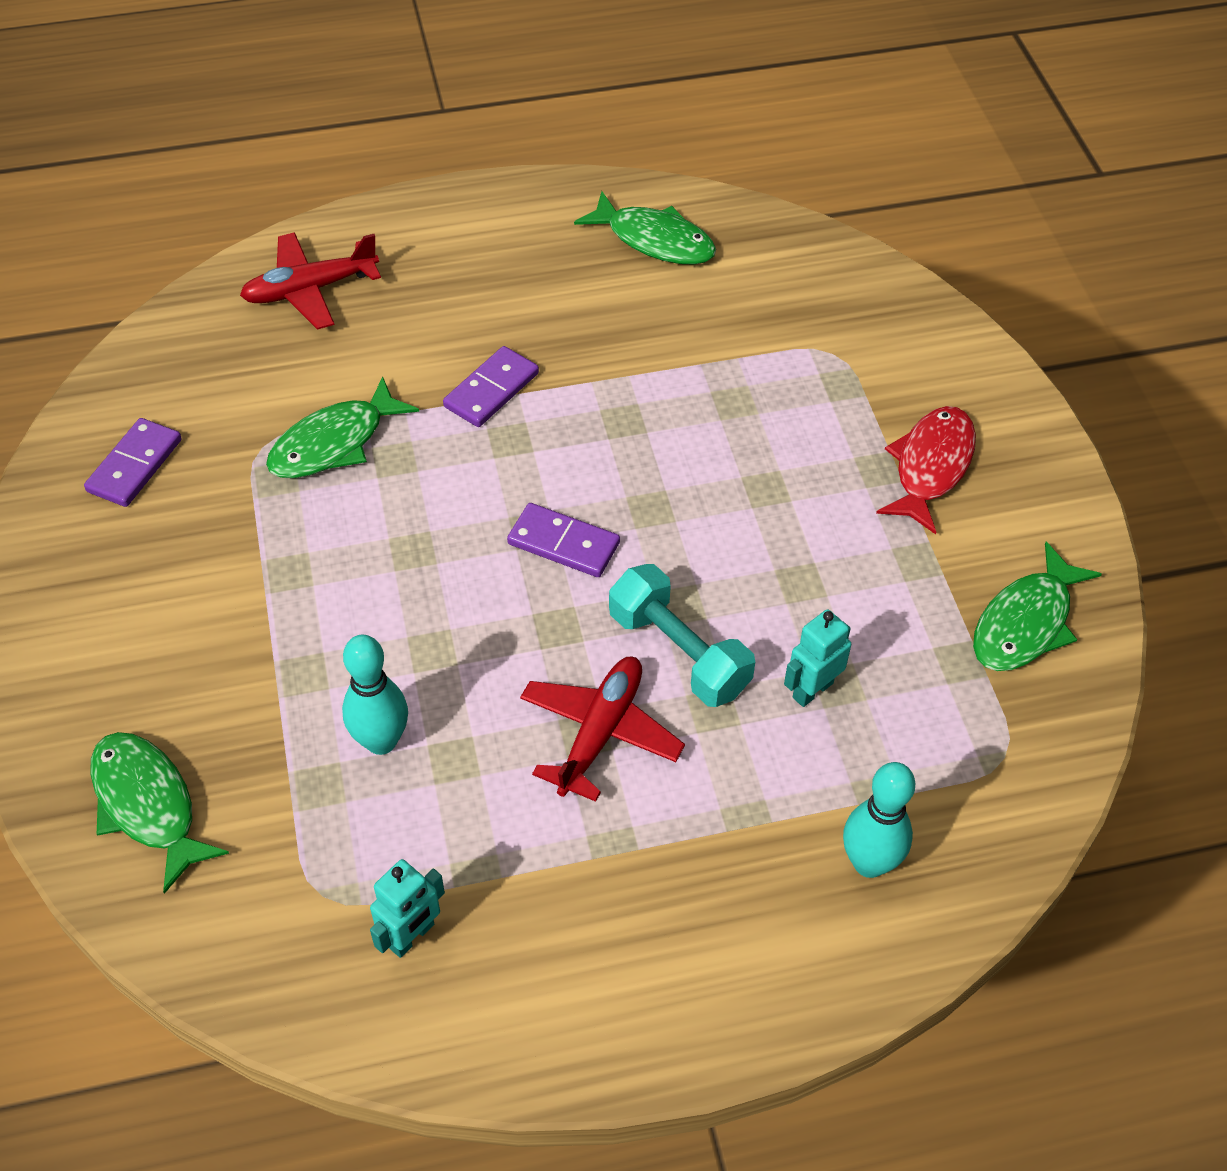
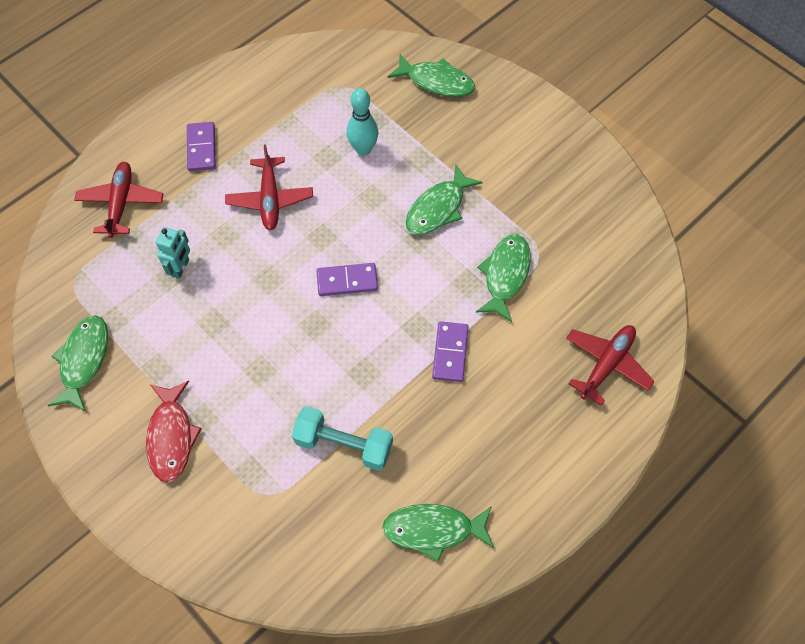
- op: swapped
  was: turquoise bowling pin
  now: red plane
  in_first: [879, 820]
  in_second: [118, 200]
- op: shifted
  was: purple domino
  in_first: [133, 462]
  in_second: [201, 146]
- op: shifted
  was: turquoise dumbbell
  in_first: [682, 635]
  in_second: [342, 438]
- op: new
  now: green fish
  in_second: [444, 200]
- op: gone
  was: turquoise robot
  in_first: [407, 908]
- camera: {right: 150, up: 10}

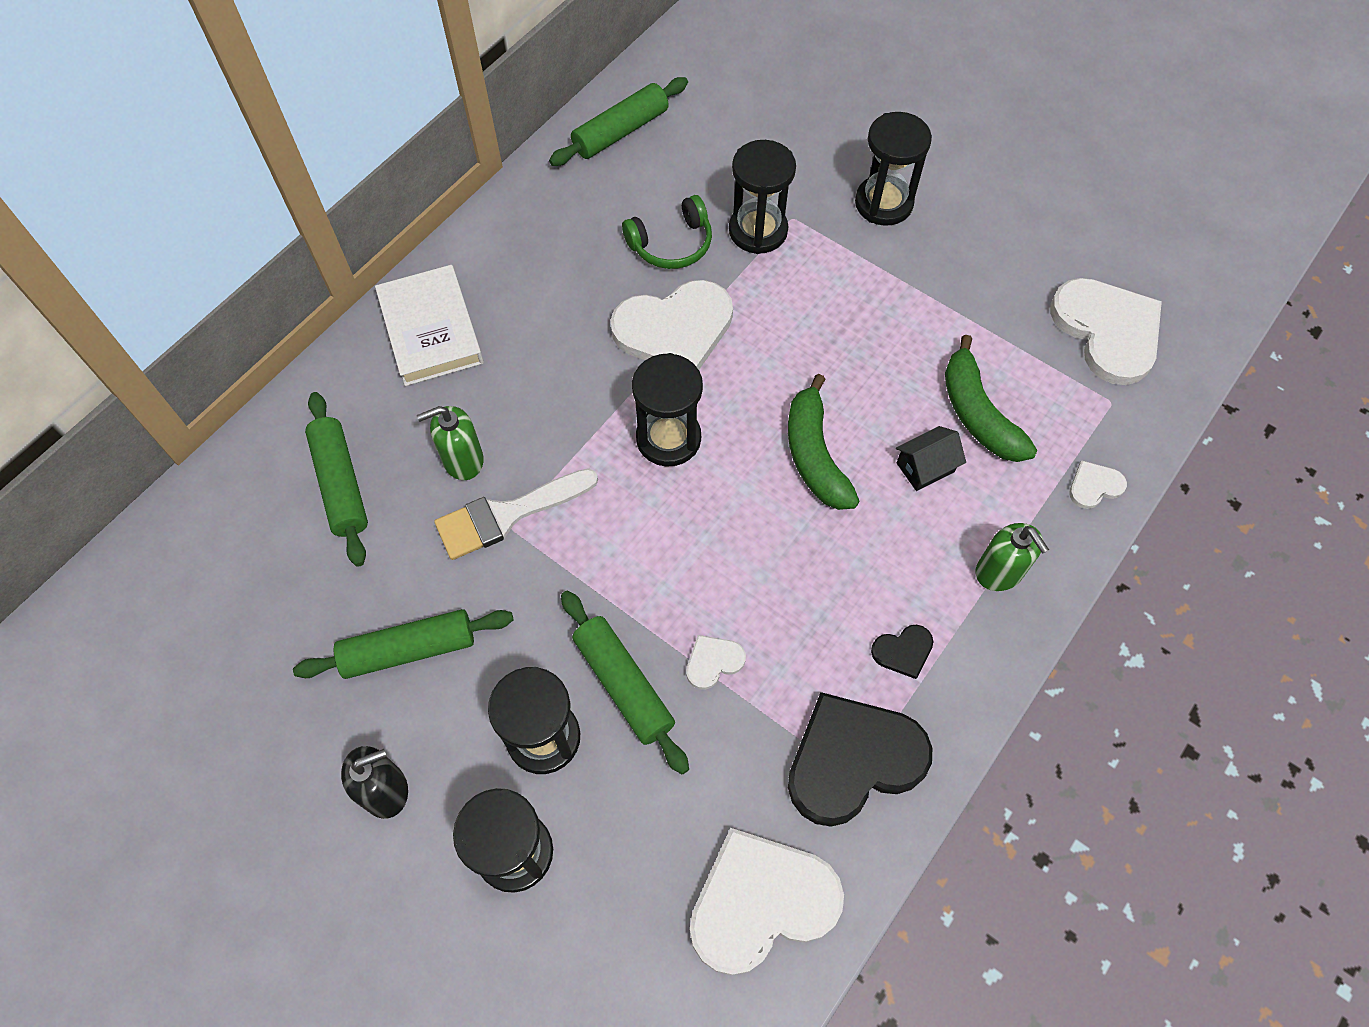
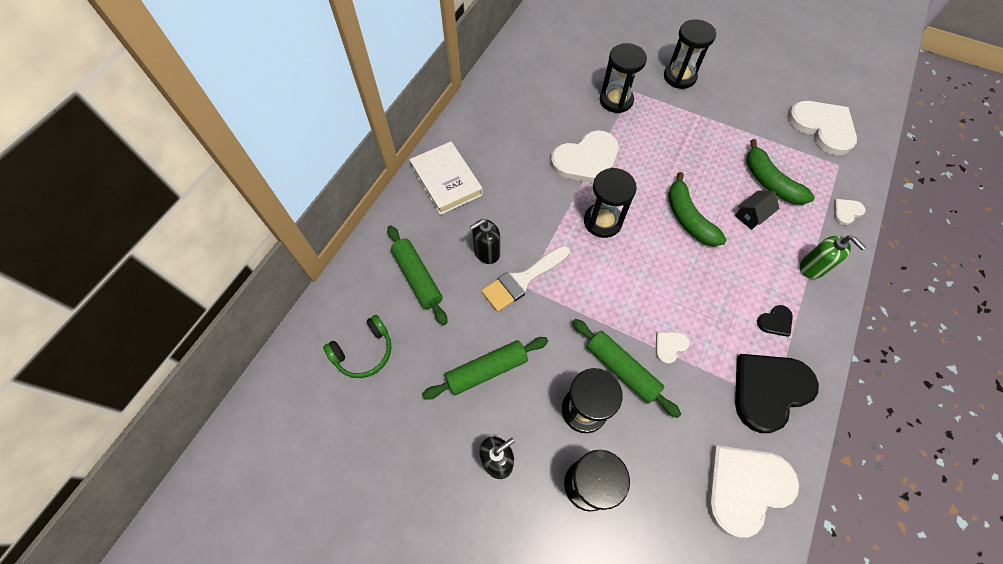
- op: shifted
  was: green headphones
  in_first: [667, 232]
  in_second: [357, 346]
- op: repainted
  was: green soap dispenser
  now: black soap dispenser
  in_first: [450, 443]
  in_second: [485, 241]
- op: gone
  was: green rolling pin
  in_first: [618, 121]
- camera: {right: -10, up: 0}

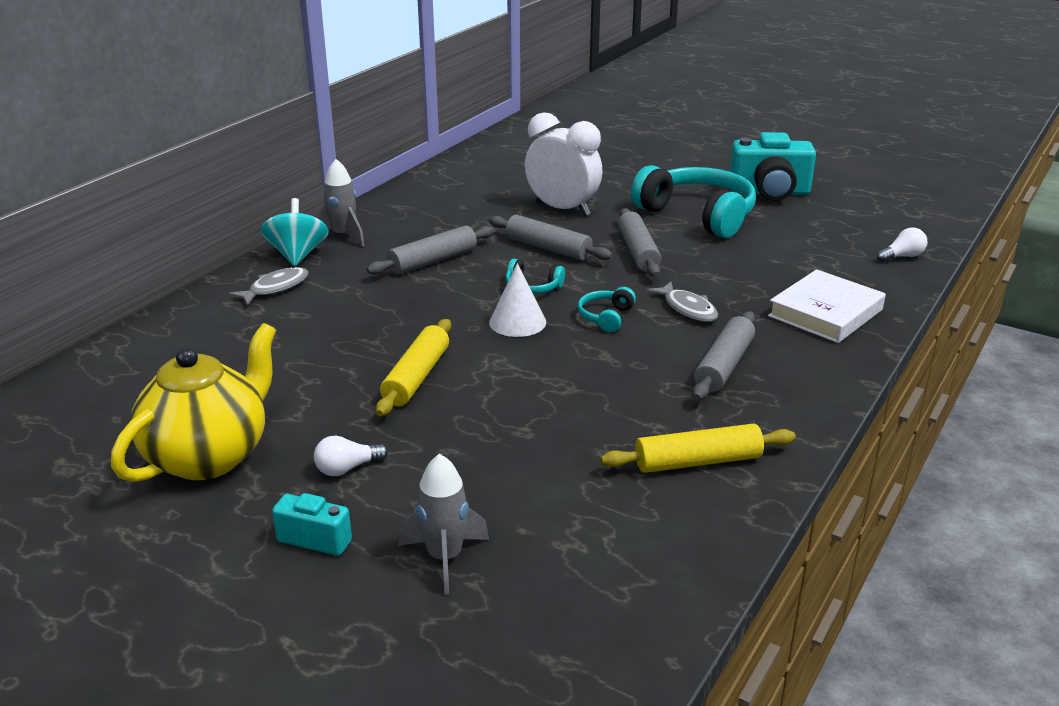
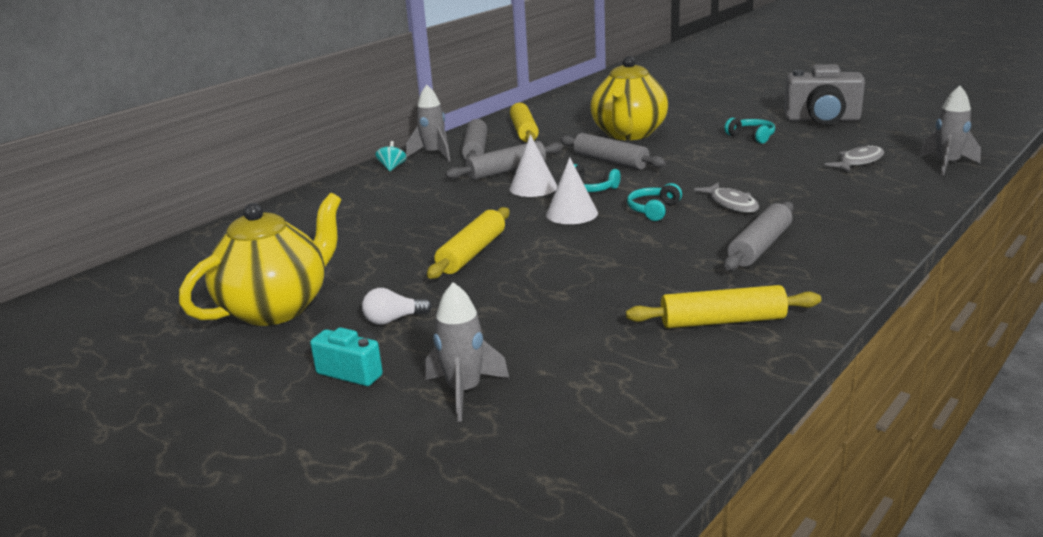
- op: scaled
  was: turquoise spinning top
  in_first: [295, 232]
  in_second: [391, 156]
  ratio: 0.54
- op: shifted
  was: grey rolling pin
  in_first: [640, 242]
  in_second: [474, 139]
- op: new
  now: yellow rolling pin
  in_second: [524, 122]
- op: new
  now: white cone
  in_second: [533, 165]
- op: swapped
  was: white clock
  now: yellow teapot
  in_first: [564, 164]
  in_second: [629, 98]
- op: scaled
  was: turquoise headphones
  in_first: [693, 201]
  in_second: [749, 131]
  ratio: 0.44
- op: repainted
  was: turquoise camera
  now: grey camera
  in_first: [773, 166]
  in_second: [824, 94]
- op: shifted
  was: grey fish
  in_first: [268, 286]
  in_second: [854, 158]
- op: swapped
  was: white light bulb
  now: grey rocket
  in_first: [902, 244]
  in_second: [950, 131]
- op: gone
  was: white book
  in_first: [827, 306]
- camera: {right: 10, up: -5}

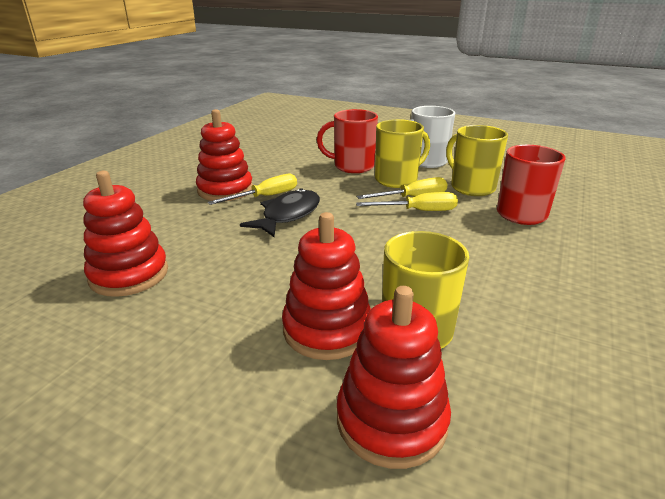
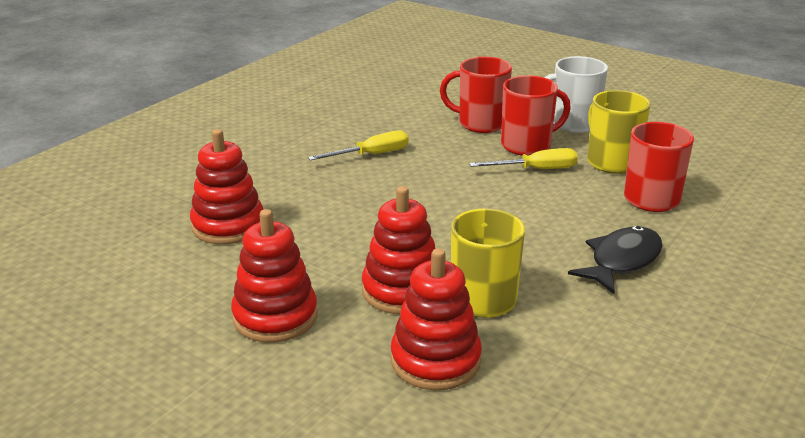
- op: shifted
  was: red stacking toy
  in_first: [224, 155]
  in_second: [274, 276]
- op: repainted
  was: yellow mug
  now: red mug
  in_first: [402, 153]
  in_second: [536, 115]
- op: shifted
  was: black fish
  in_first: [280, 212]
  in_second: [615, 260]
- op: gone
  was: yellow screwdriver
  in_first: [407, 201]
- camera: {right: 10, up: 0}

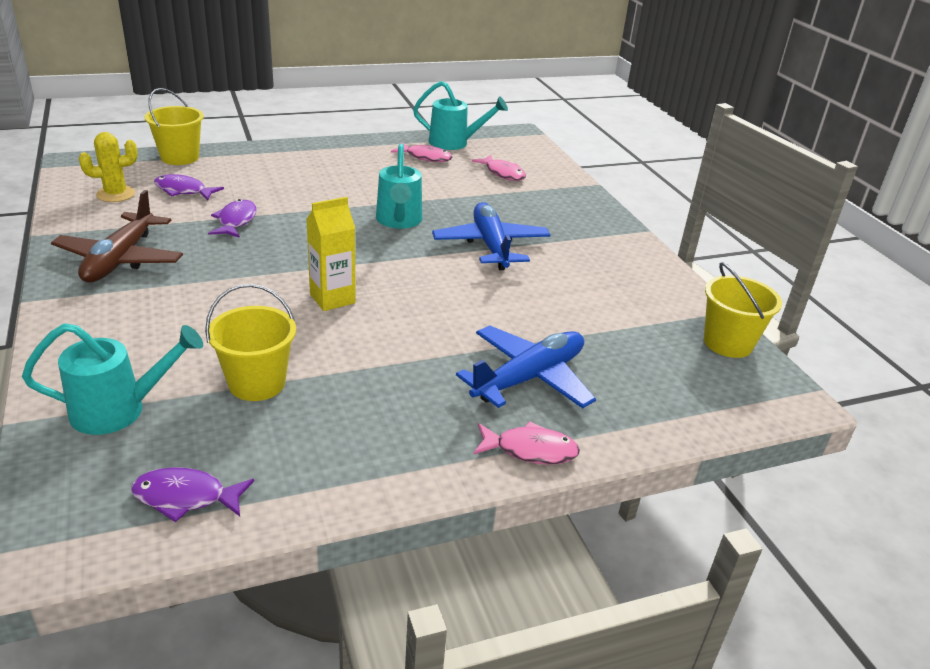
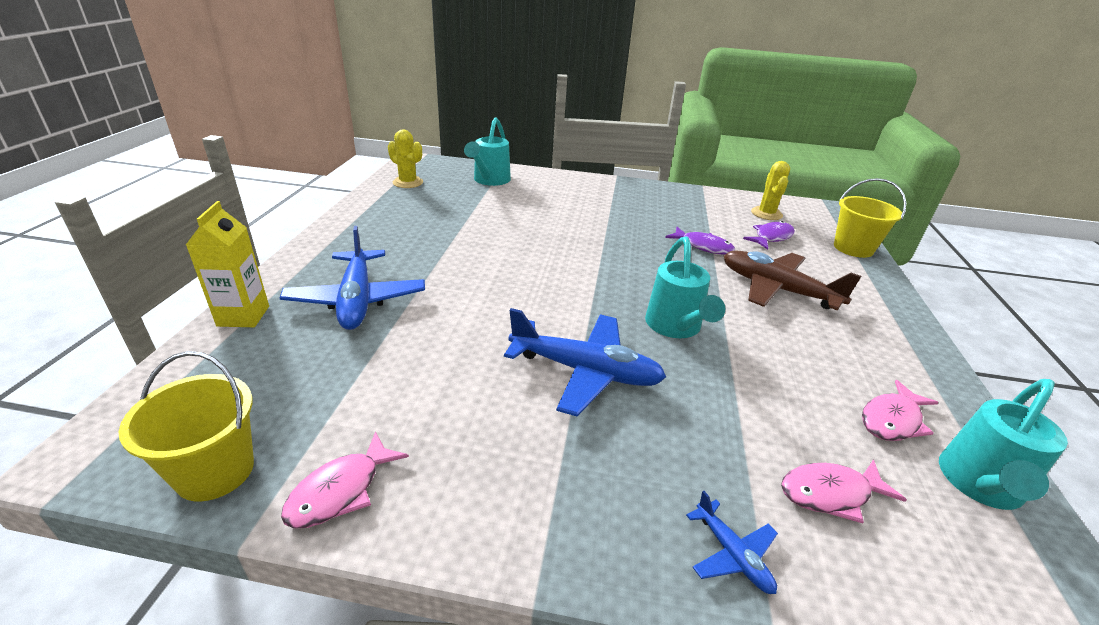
- op: shifted
  was: yellow carton
  in_first: [331, 254]
  in_second: [227, 264]
- op: shifted
  was: pink fish
  in_first: [526, 443]
  in_second: [345, 479]
- op: swapped
  was: purple fish
  now: yellow cactus
  in_first: [192, 494]
  in_second: [405, 158]
- op: rotated
  was: turquoise watering can
  in_first: [399, 186]
  in_second: [685, 287]
  clockwise: -120
- op: new
  now: blue plane
  in_second: [732, 542]
- op: shifted
  was: brown plane
  in_first: [117, 236]
  in_second: [792, 280]
- op: gone
  was: yellow bucket
  in_first: [250, 342]
- camera: {right: 120, up: 0}

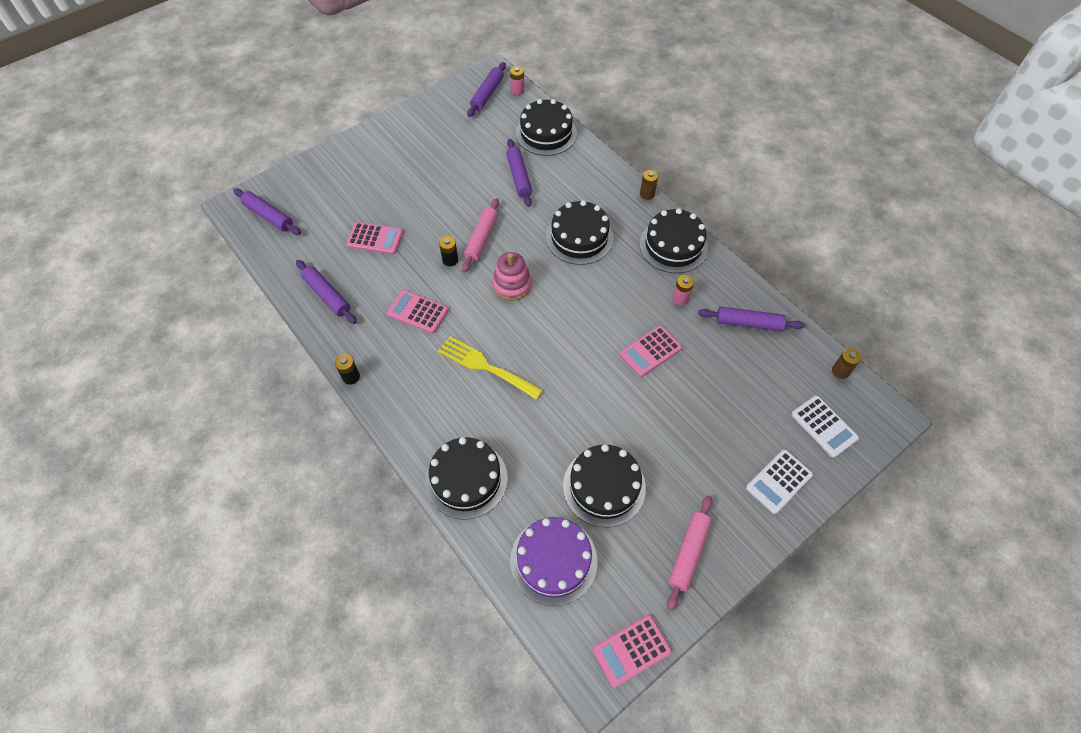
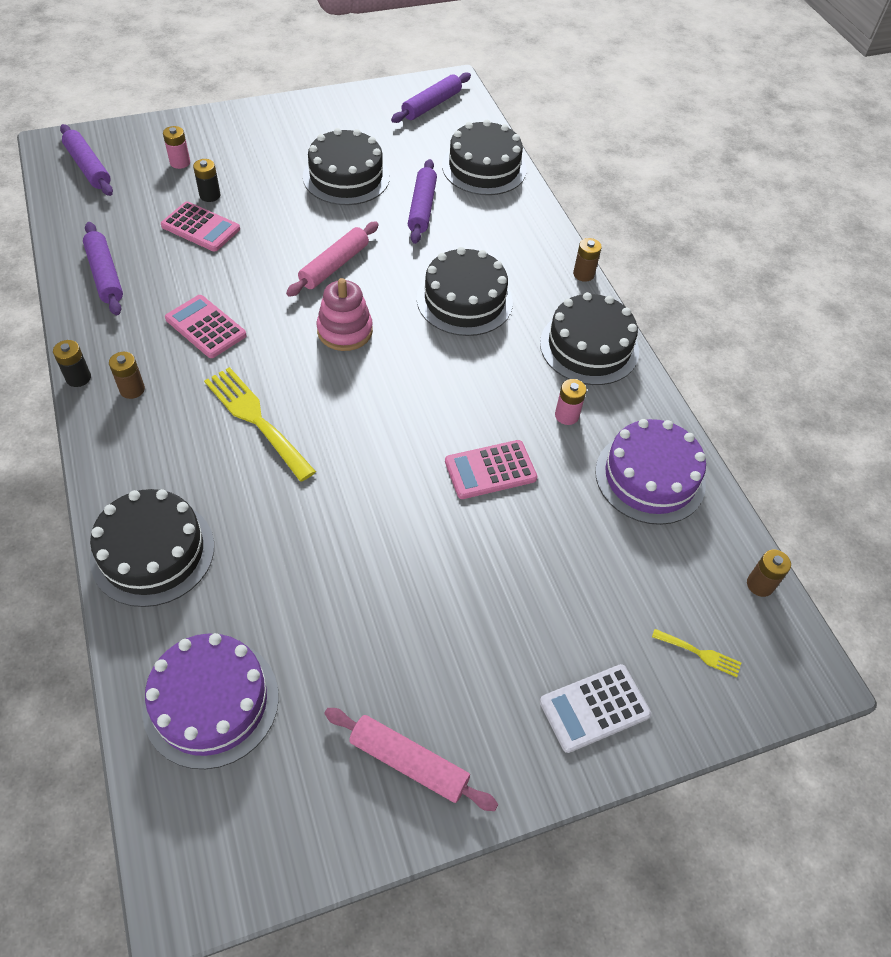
- op: new
  now: brown battery
  in_second: [127, 375]
- op: shifted
  was: pink battery
  in_first: [517, 80]
  in_second: [176, 147]
- op: shifted
  was: black battery
  in_first: [448, 251]
  in_second: [206, 180]
- op: shifted
  was: black cake
  in_first: [604, 485]
  in_second: [346, 166]
- op: rotated
  was: pink rolling pin
  in_first: [690, 553]
  in_second: [411, 759]
  clockwise: 75
- op: swapped
  was: purple rolling pin
  now: purple cake
  in_first: [751, 319]
  in_second: [650, 472]
- op: swapped
  was: white calculator
  now: yellow fork
  in_first: [825, 426]
  in_second: [696, 653]
- op: gone
  was: pink calculator
  in_first: [632, 651]
- camera: {right: 15, up: -5}

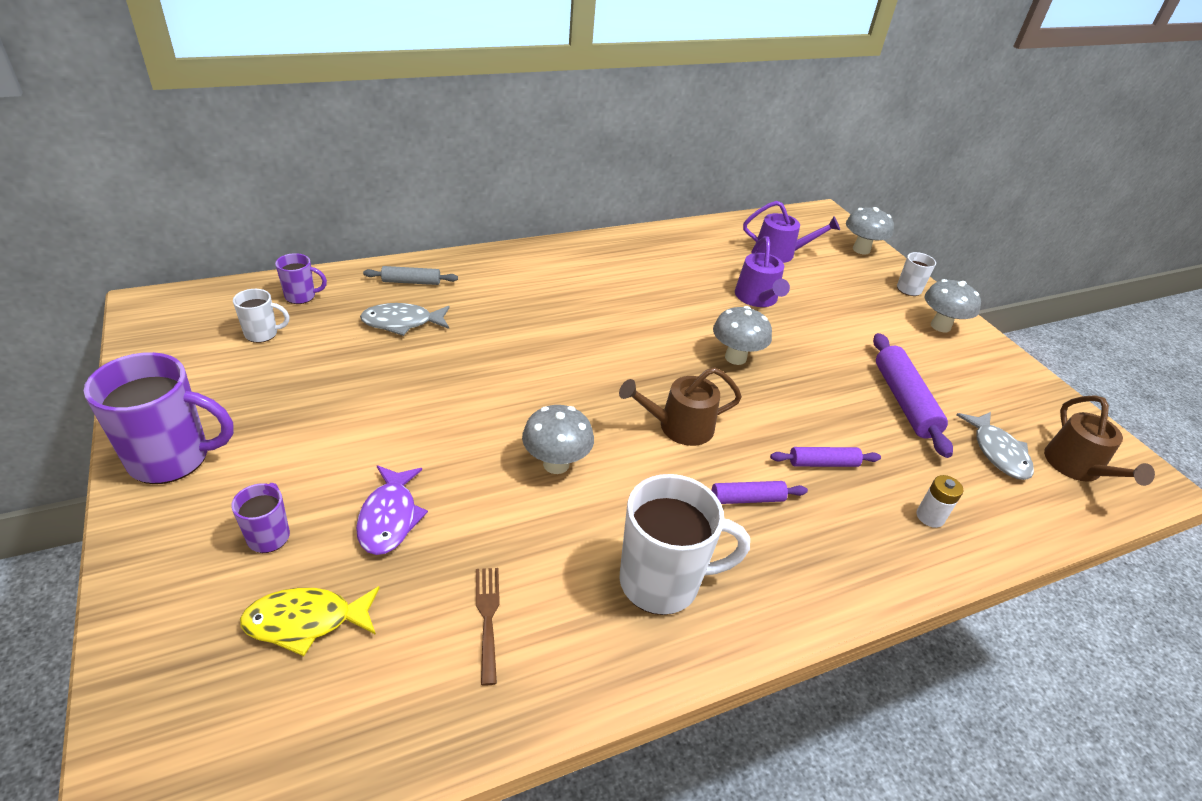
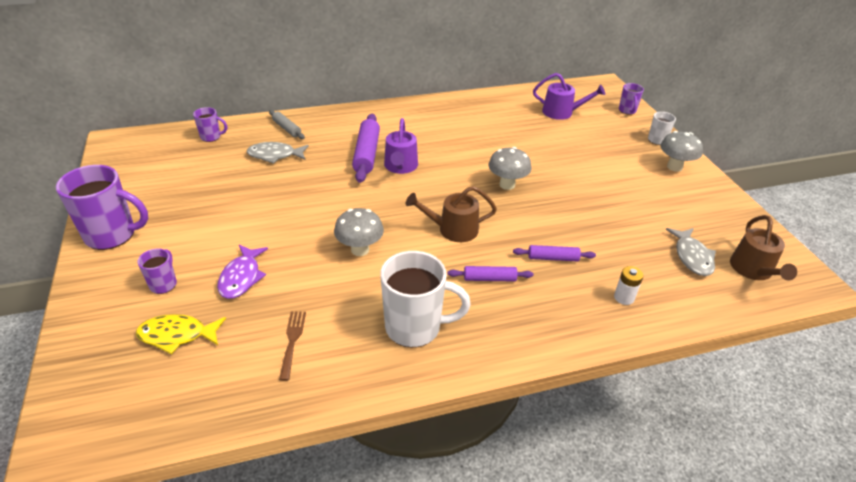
- op: rotated
  was: grey rolling pin
  in_first: [410, 275]
  in_second: [287, 124]
  clockwise: 45
- op: shifted
  was: purple rolling pin
  in_first: [913, 395]
  in_second: [366, 148]
- op: shifted
  was: purple watering can
  in_first: [762, 271]
  in_second: [401, 146]
- op: swapped
  was: grey mushroom
  now: purple mug
  in_first: [870, 230]
  in_second: [631, 99]
- op: gone
  was: white mug
  in_first: [261, 316]
- camera: {right: 10, up: 0}

